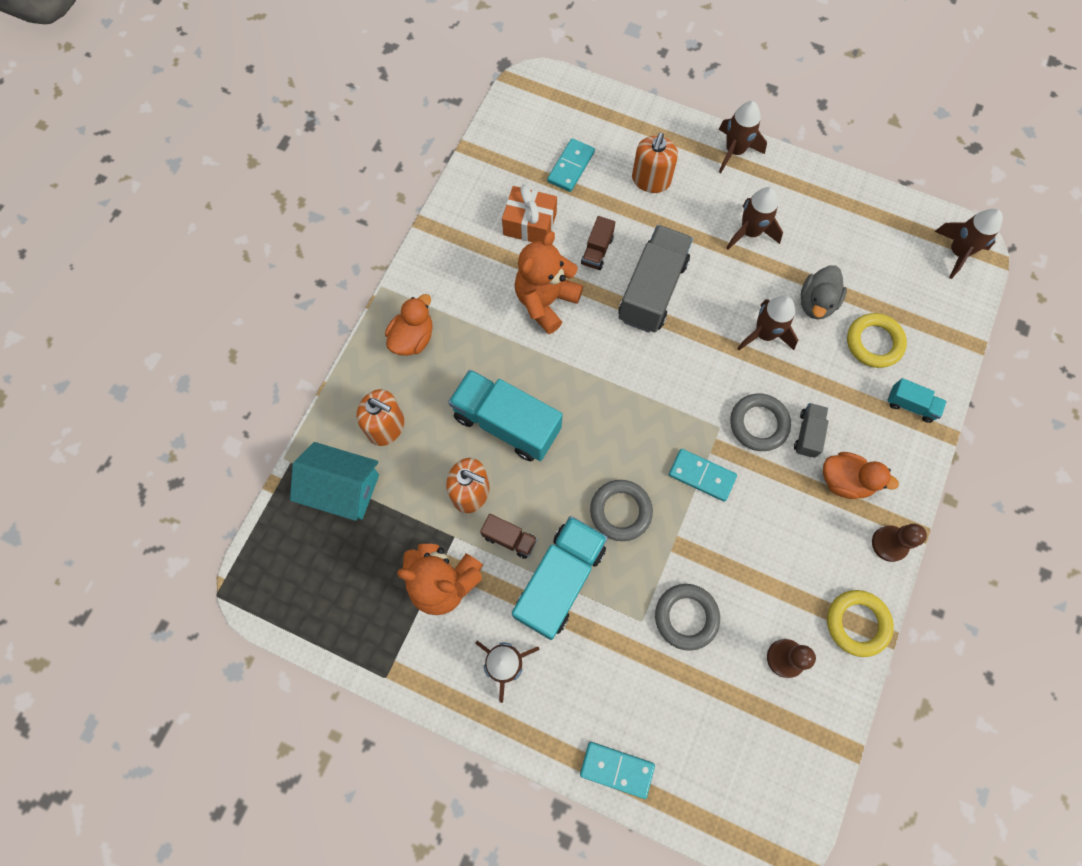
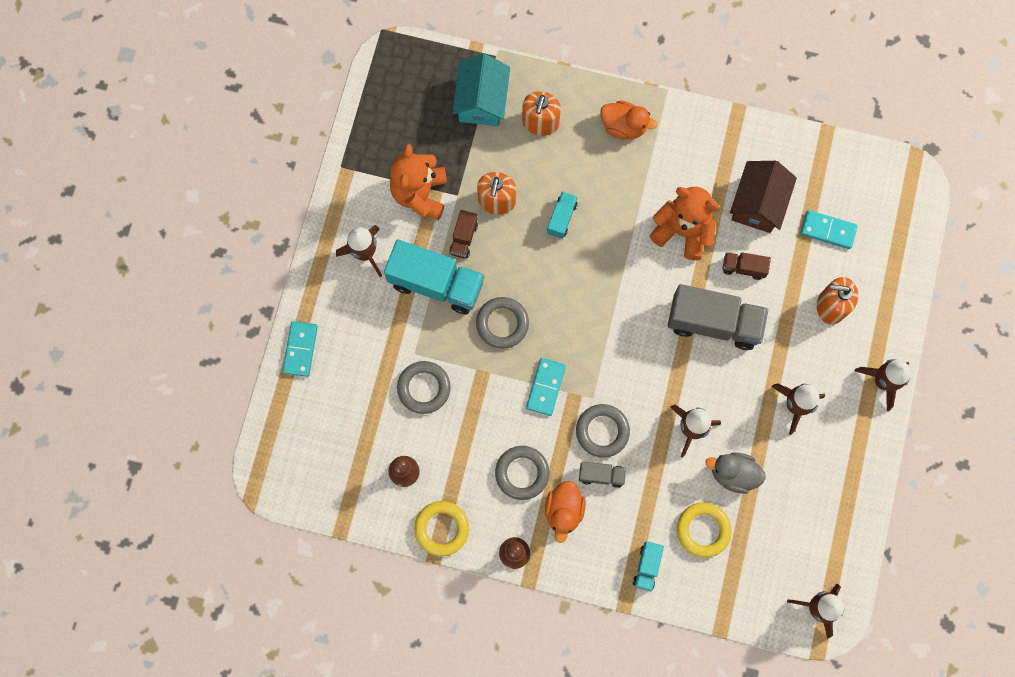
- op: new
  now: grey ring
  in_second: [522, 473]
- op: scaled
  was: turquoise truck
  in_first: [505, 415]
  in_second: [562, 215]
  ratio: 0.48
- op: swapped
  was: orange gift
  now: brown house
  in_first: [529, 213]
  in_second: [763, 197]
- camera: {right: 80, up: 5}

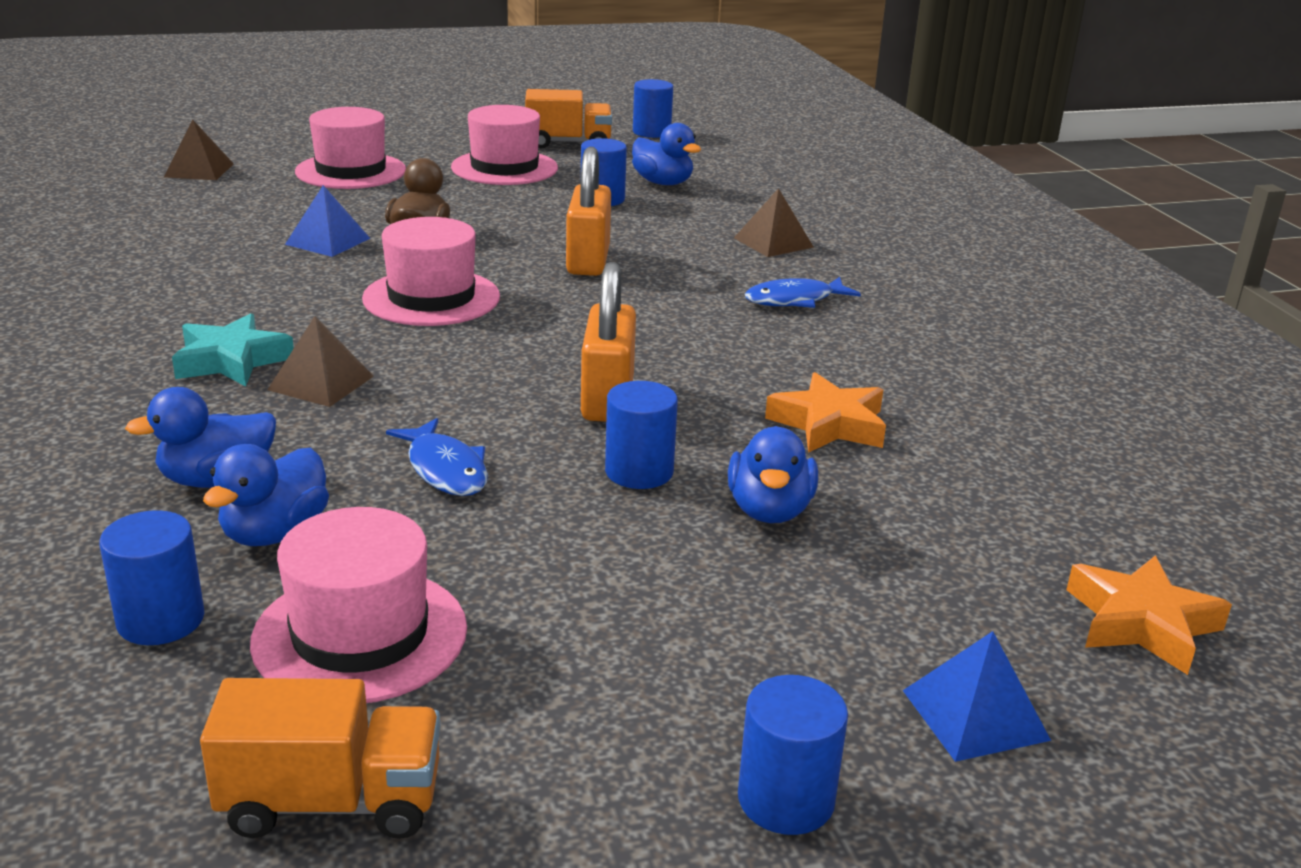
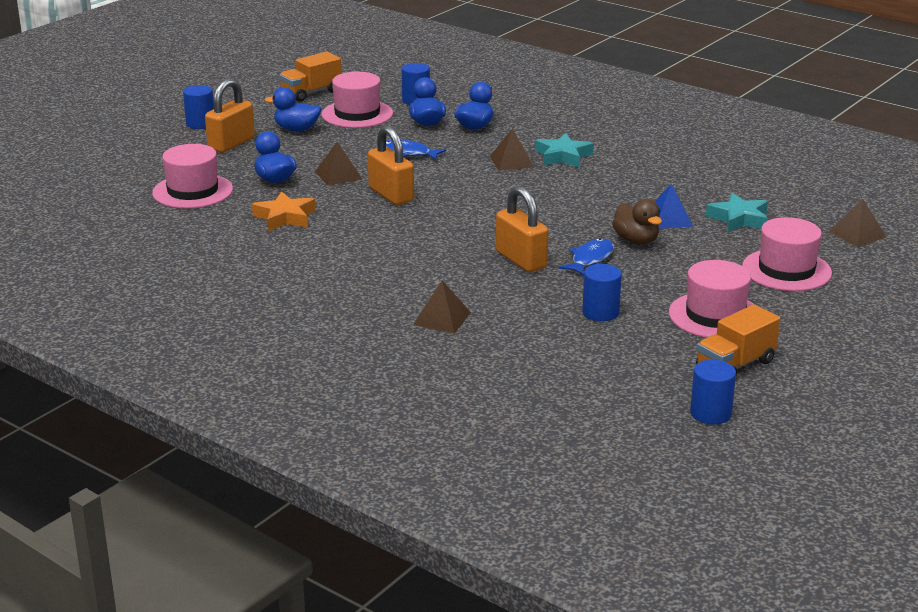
- op: shifted
  was: pink hat
  in_first: [431, 271]
  in_second: [192, 176]
- op: new
  now: orange padlock
  in_second: [230, 115]
- op: shifted
  was: blue duck
  in_first: [666, 154]
  in_second: [293, 109]
- op: swapped
  was: blue cylinder
  now: brown pyramid
  in_first: [641, 435]
  in_second: [339, 163]
- op: shifted
  was: blue fish
  in_first: [803, 292]
  in_second: [586, 257]
- op: new
  now: turquoise star
  in_second: [737, 212]
- op: gone
  was: blue pyramid
  in_first: [977, 696]
- op: gone
  was: orange star
  in_first: [1149, 615]
- camera: {right: 145, up: 0}

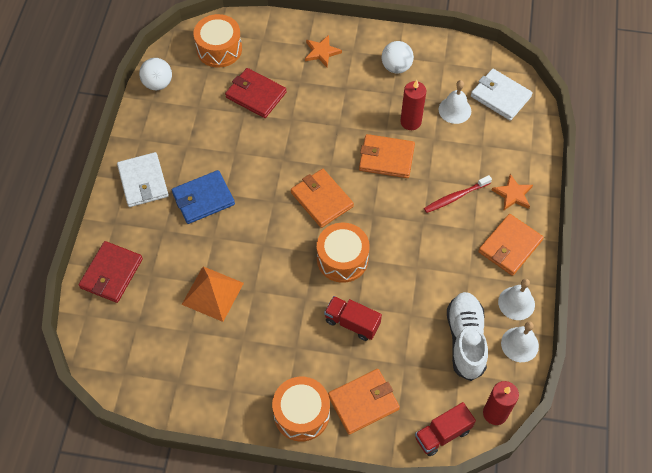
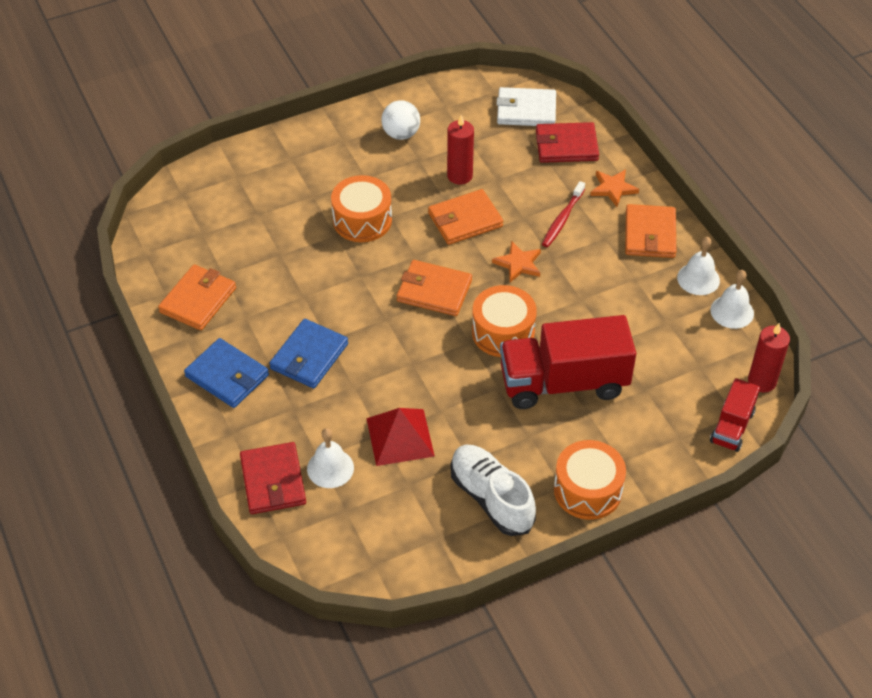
- op: shifted
  was: orange wallet
  in_first: [364, 402]
  in_second: [197, 297]
- op: repainted
  was: white wallet
  now: blue wallet
  in_first: [143, 179]
  in_second: [226, 373]
- op: shifted
  was: white bell
  in_first: [454, 102]
  in_second: [330, 458]
- op: shifted
  was: orange drum
  in_first: [218, 41]
  in_second: [361, 208]
- op: repainted
  was: orange pyramid
  now: red pyramid
  in_first: [213, 294]
  in_second: [400, 437]
- op: shifted
  was: white shoe
  in_first: [467, 336]
  in_second: [493, 490]
- op: shifted
  was: orange star
  in_first: [323, 51]
  in_second: [516, 261]
- op: scaled
  was: red truck
  in_first: [353, 318]
  in_second: [568, 362]
  ratio: 1.94
- op: shifted
  was: red wallet
  in_first: [255, 93]
  in_second: [567, 142]
- op: gone
  was: white ball
  in_first: [155, 74]
- camera: {right: -35, up: -10}

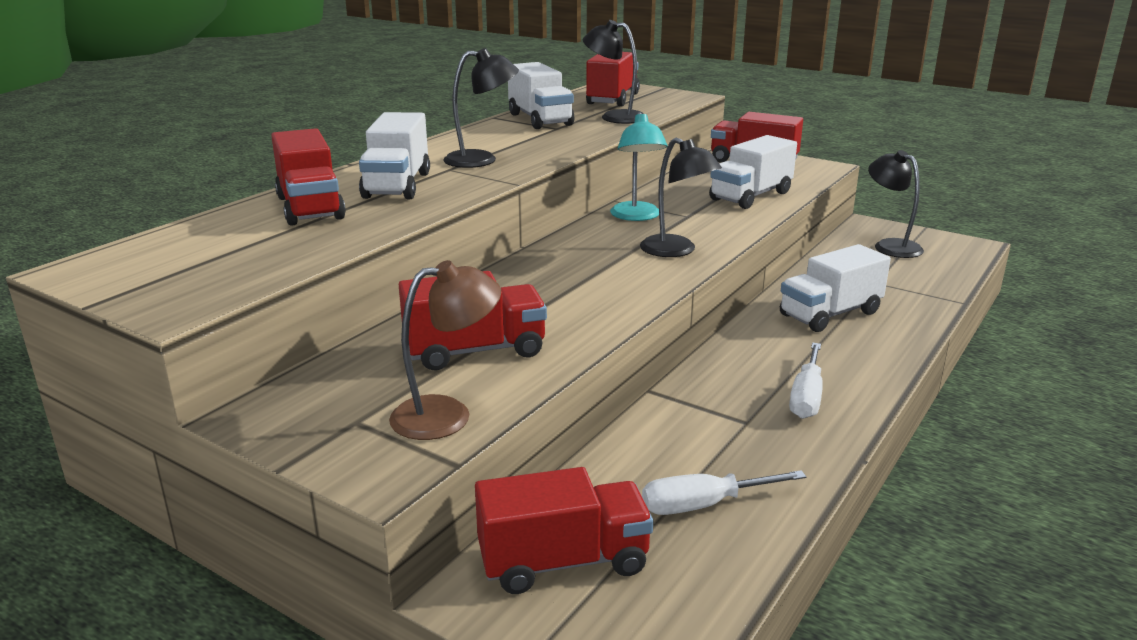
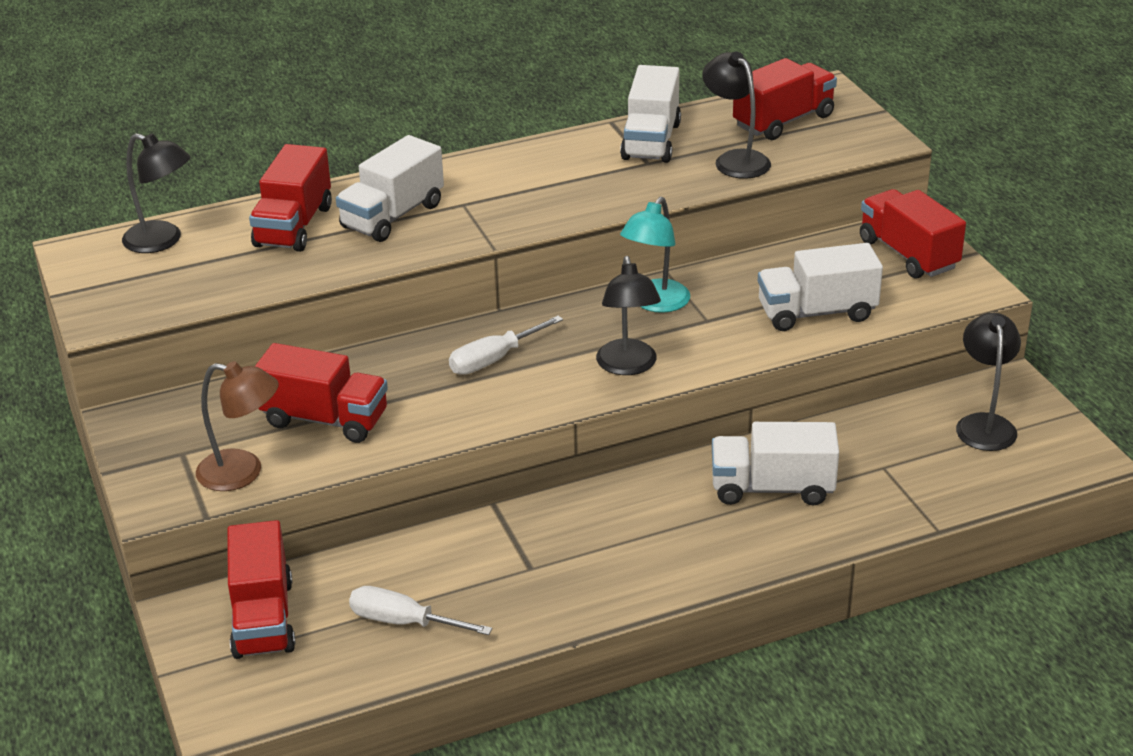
- op: shifted
  was: black lamp
  in_first: [481, 108]
  in_second: [156, 193]
- op: rotated
  was: red truck
  in_first: [564, 530]
  in_second: [261, 589]
  clockwise: 60
- op: shifted
  was: white screwdriver
  in_first: [806, 381]
  in_second: [506, 345]
- camera: {right: 35, up: 10}

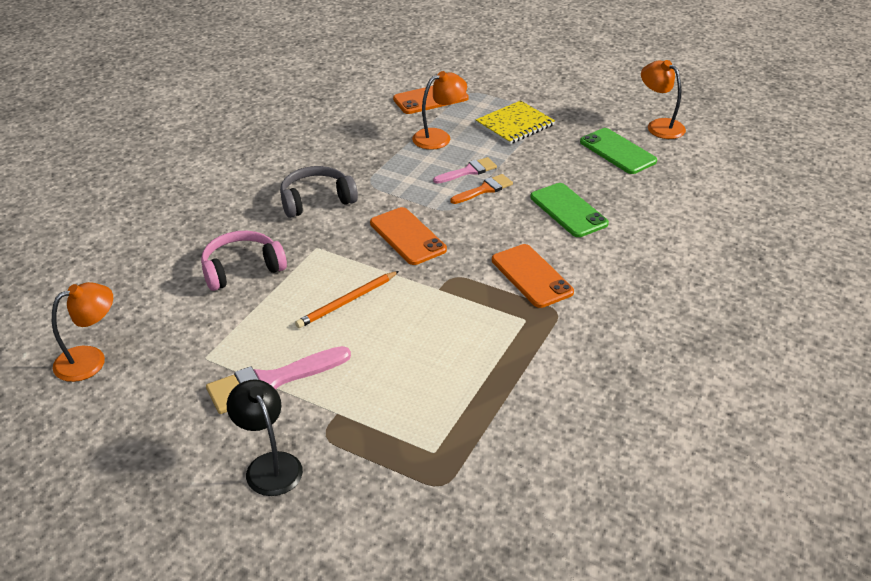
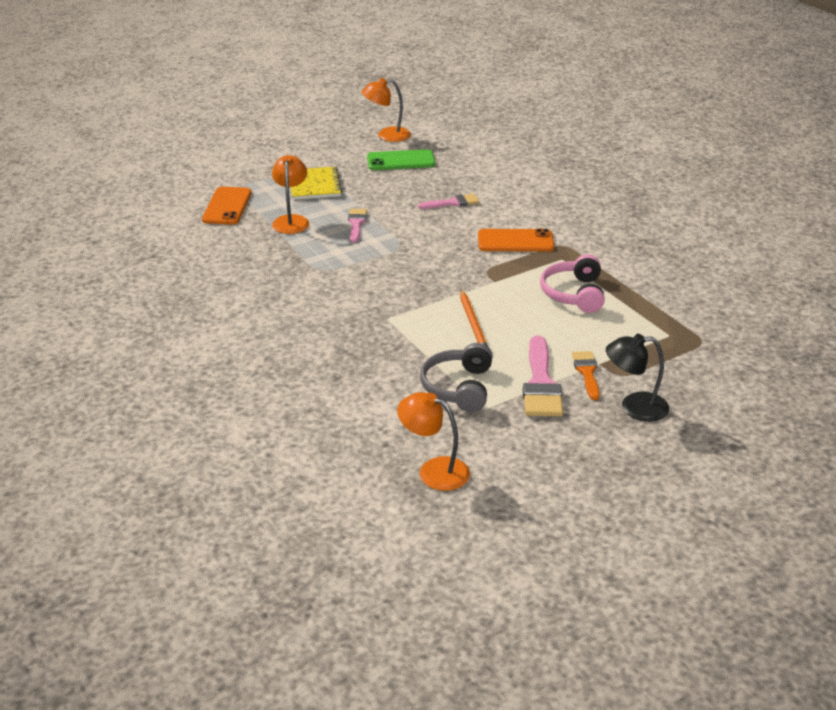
- op: rotated
  was: orange lamp
  in_first: [82, 332]
  in_second: [433, 441]
  clockwise: -60
- op: swapped
  was: green phone
  now: pink brush
  in_first: [569, 210]
  in_second: [448, 201]
- op: shifted
  was: grey headphones
  in_first: [319, 192]
  in_second: [456, 377]
- op: shifted
  was: pink headphones
  in_first: [244, 261]
  in_second: [572, 283]
- op: shifted
  was: orange brush
  in_first: [482, 189]
  in_second: [586, 375]
- op: gone
  was: orange phone
  in_first: [408, 236]
- camera: {right: -60, up: -5}

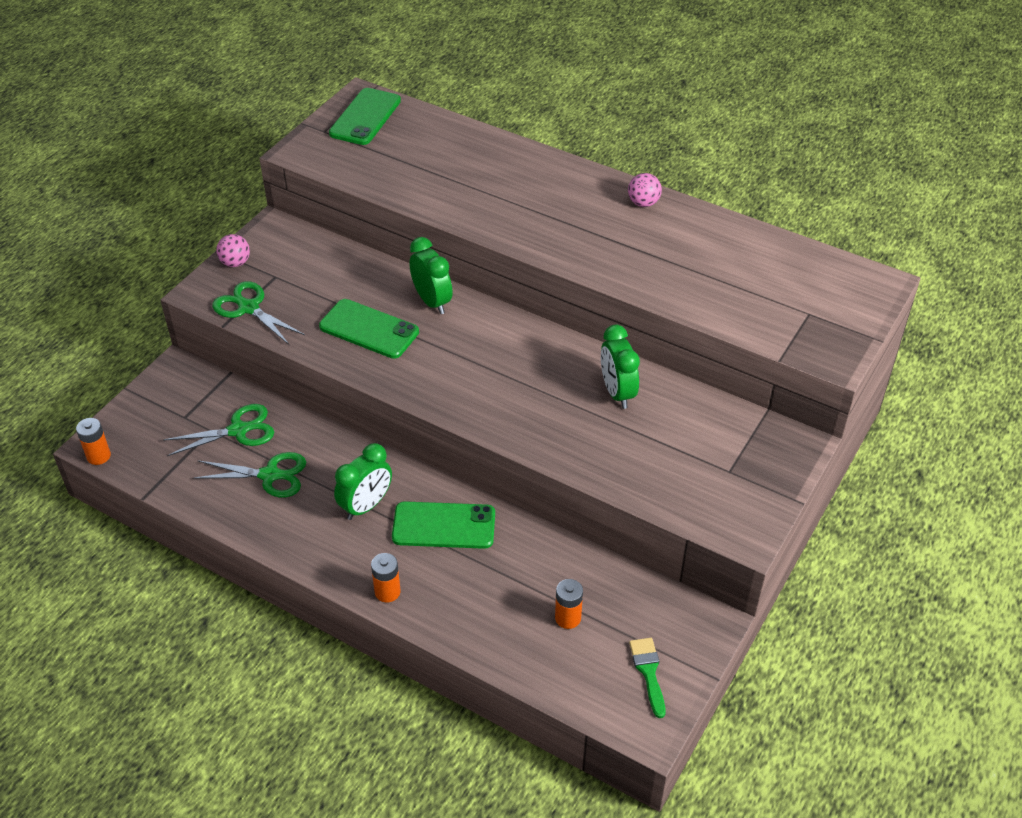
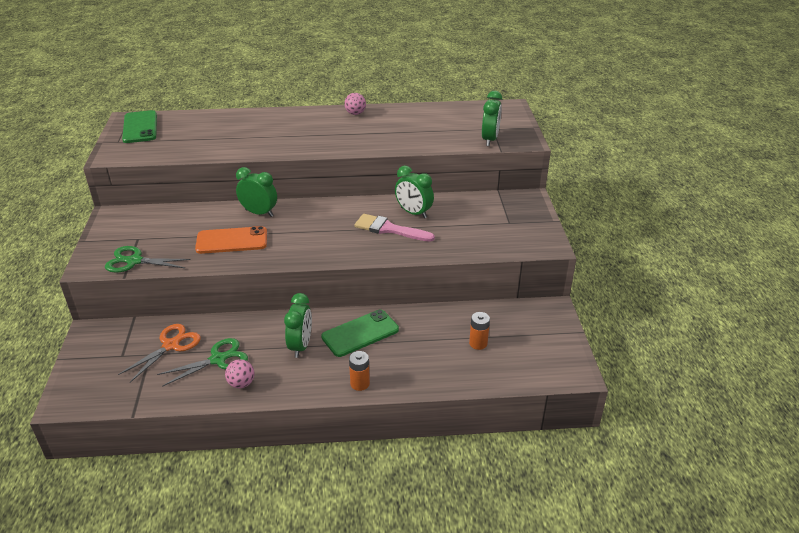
- op: repainted
  was: green scissors
  now: orange scissors
  in_first: [218, 430]
  in_second: [159, 353]
- op: repainted
  was: green phone
  now: orange phone
  in_first: [369, 329]
  in_second: [231, 240]
- op: shifted
  was: pink ball
  in_first: [233, 250]
  in_second: [239, 373]
- op: new
  now: pink brush
  in_second: [394, 228]
- op: new
  now: green clock
  in_second: [492, 118]
- op: gone
  was: orange battery
  in_first: [93, 441]
- op: gone
  was: green brush
  in_first: [647, 678]
- camera: {right: -35, up: -10}

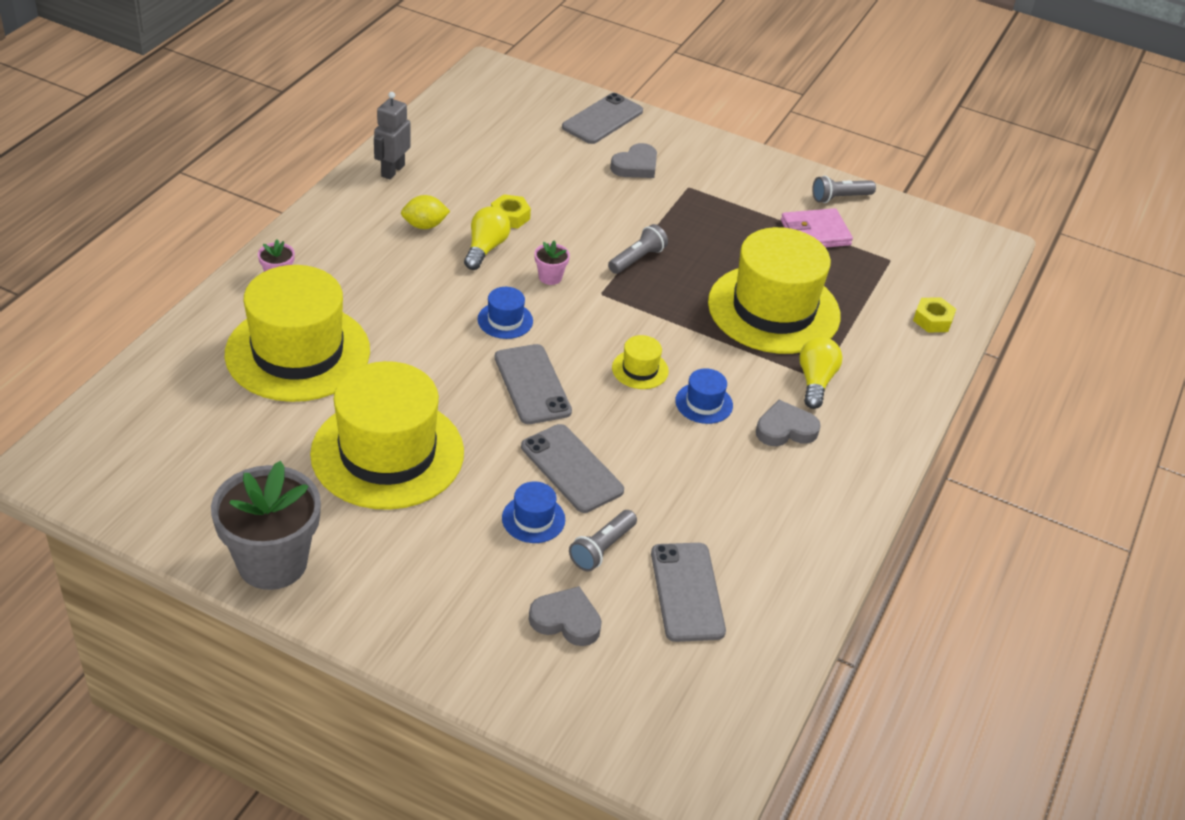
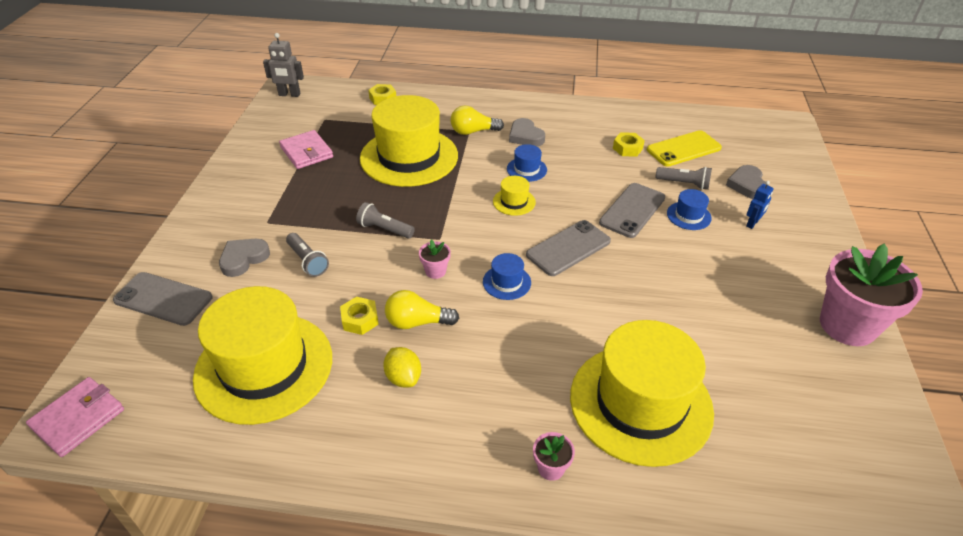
- op: new
  now: pink wallet
  in_second: [75, 417]
- op: shifted
  was: yellow hat
  in_first: [387, 435]
  in_second: [262, 355]
- op: rotated
  was: grey heart
  in_first: [633, 160]
  in_second: [244, 258]
  clockwise: -75
- op: shifted
  was: grey robot
  in_first: [392, 136]
  in_second: [283, 65]
- op: shifted
  was: grey flashlight
  in_first: [844, 189]
  in_second: [307, 255]
- op: new
  now: yellow nut
  in_second: [629, 144]
- op: repainted
  was: grey phone
  now: yellow phone
  in_first: [688, 592]
  in_second: [684, 148]
- op: new
  now: blue robot
  in_second: [760, 205]
- op: repainted
  was: grey flower pot
  now: pink flower pot
  in_first: [266, 525]
  in_second: [871, 295]
- camera: {right: -105, up: 0}

